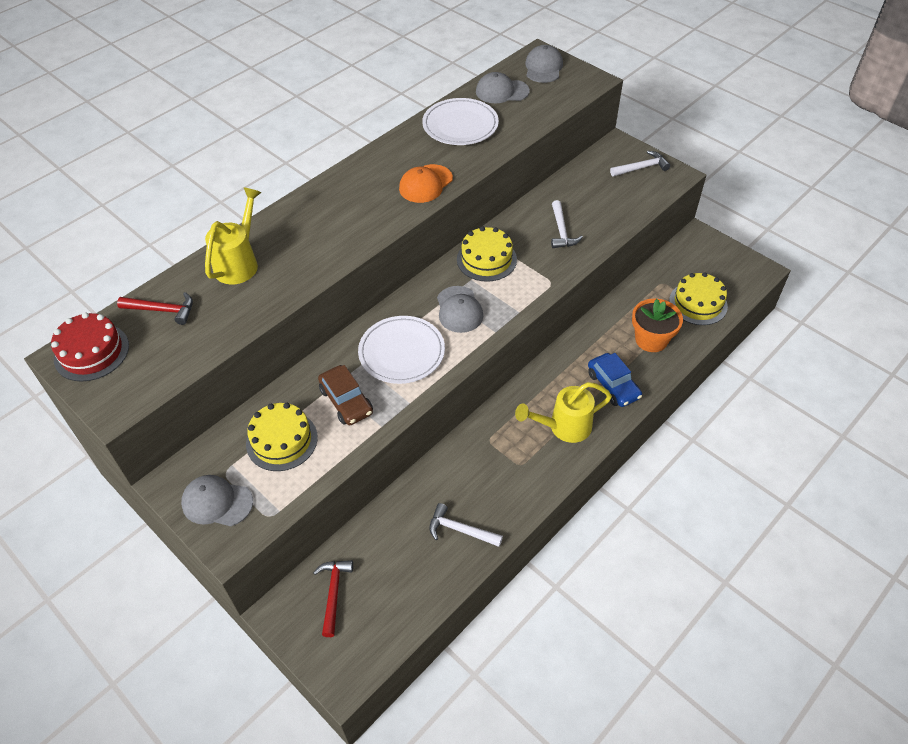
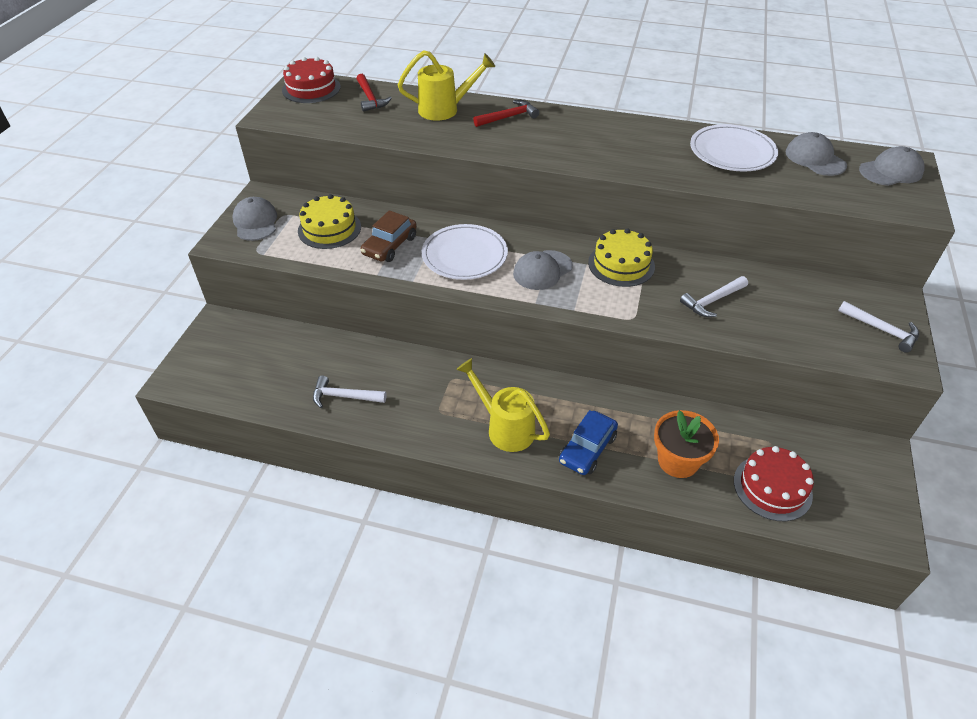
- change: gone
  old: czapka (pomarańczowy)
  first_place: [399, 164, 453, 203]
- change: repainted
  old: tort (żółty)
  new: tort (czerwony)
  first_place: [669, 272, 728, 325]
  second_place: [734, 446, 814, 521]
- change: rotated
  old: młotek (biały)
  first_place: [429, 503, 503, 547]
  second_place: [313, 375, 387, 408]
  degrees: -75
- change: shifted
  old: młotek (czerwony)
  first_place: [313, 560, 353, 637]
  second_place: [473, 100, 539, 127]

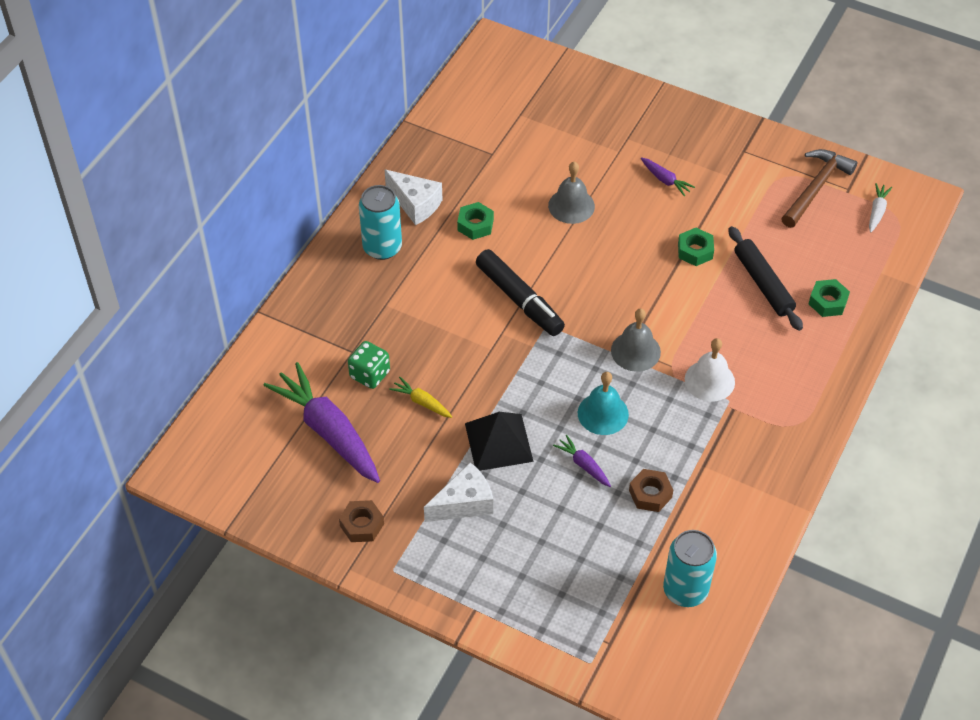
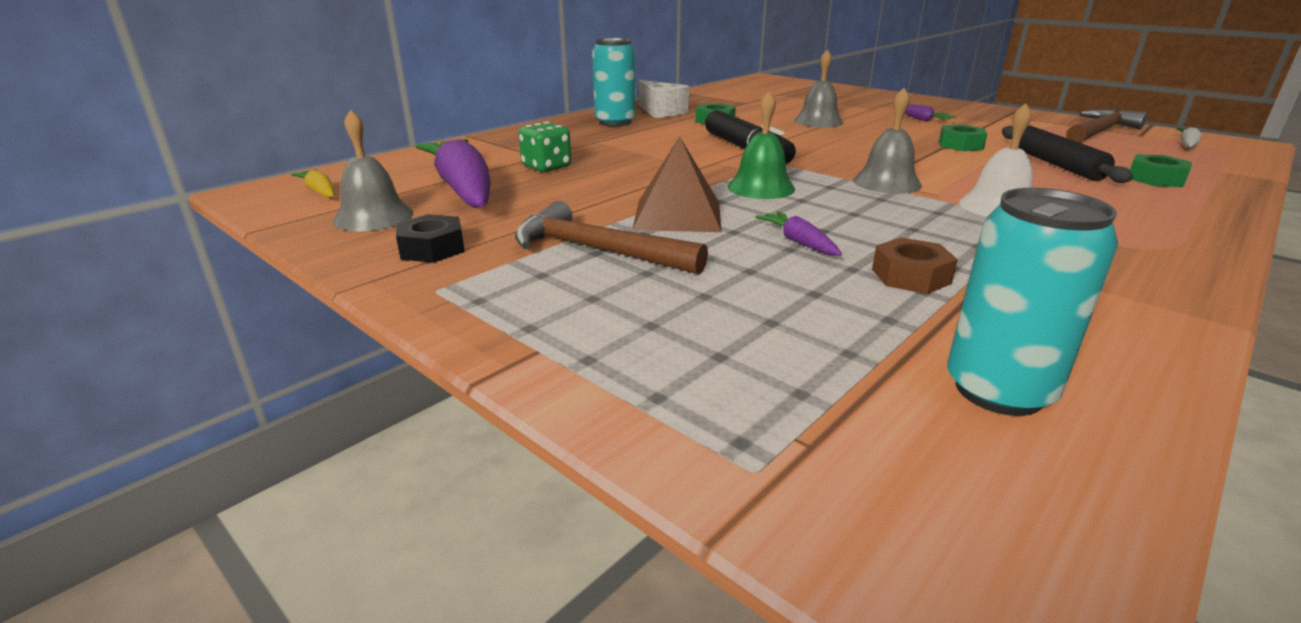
- change: gone
  old: dzwonek (turkusowy)
  first_place: [578, 372, 629, 435]
- change: shifted
  old: marchewka (żółty)
  first_place: [389, 377, 452, 418]
  second_place: [291, 169, 335, 198]
- change: repainted
  old: piramida (czarny)
  new: piramida (brązowy)
  first_place: [465, 412, 534, 471]
  second_place: [632, 136, 722, 232]
- change: swapped
  old: ser (biały)
  new: młotek (brązowy)
  first_place: [424, 462, 493, 522]
  second_place: [515, 201, 708, 274]
- change: repainted
  old: nakrętka (brązowy)
  new: nakrętka (czarny)
  first_place: [339, 500, 384, 542]
  second_place: [396, 214, 465, 263]
- change: new
  new: dzwonek (zielony)
  second_place: [727, 91, 795, 199]
- change: new
  new: dzwonek (szary)
  second_place: [333, 110, 413, 231]

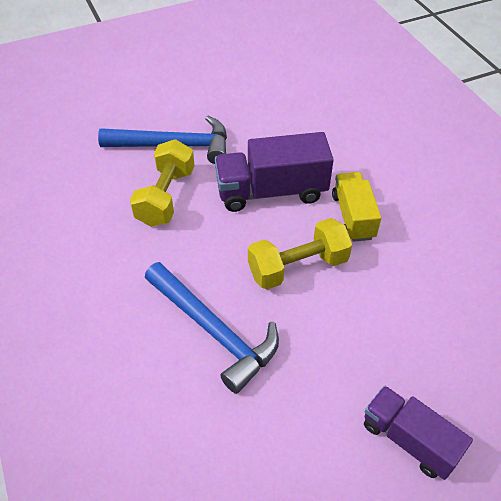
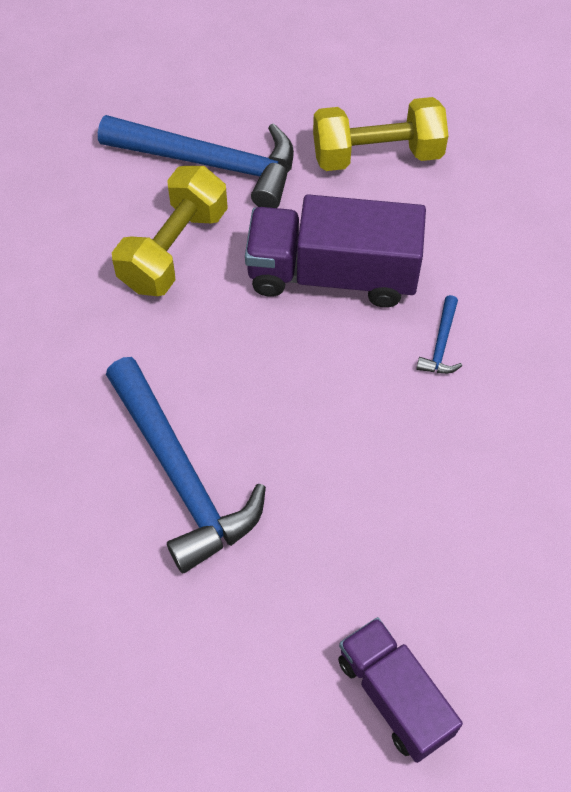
- change: swapped
  old: ciężarówka (żółty)
  new: młotek (niebieski)
  first_place: [332, 172, 381, 242]
  second_place: [416, 295, 462, 374]
- change: shifted
  old: hantel (żółty)
  first_place: [248, 218, 352, 290]
  second_place: [313, 97, 448, 171]

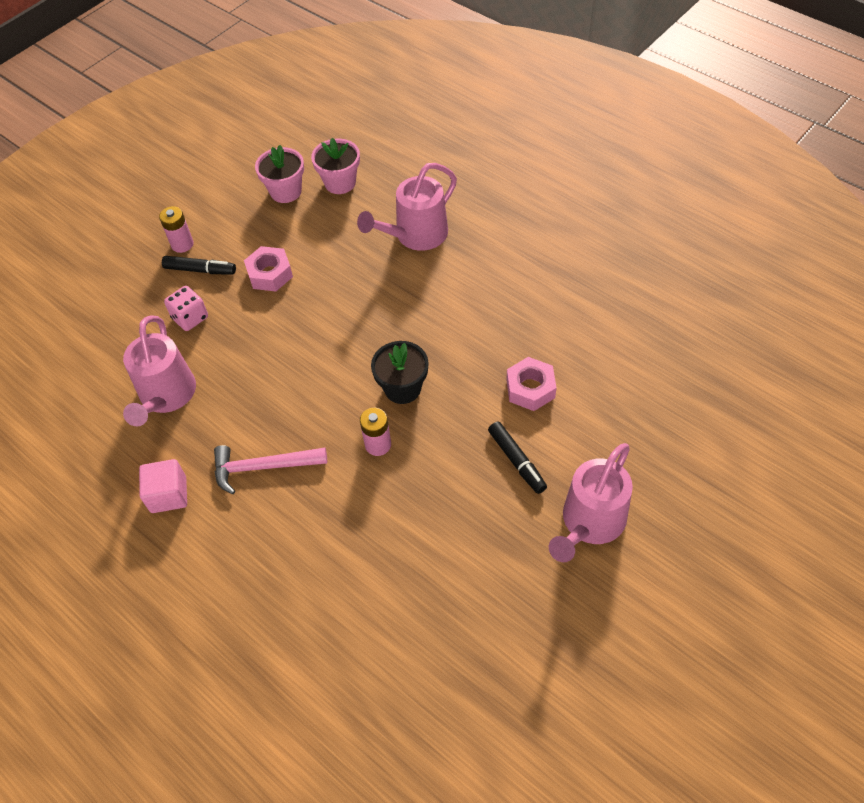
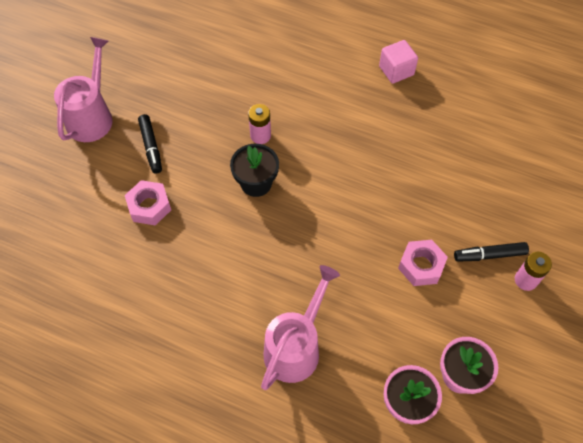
- change: gone
  old: kostka do gry (różowy)
  first_place: [164, 286, 208, 331]
- change: gone
  old: konewka (różowy)
  first_place: [123, 315, 196, 426]
- change: rotated
  old: flamaster (czarny)
  first_place: [488, 422, 547, 494]
  second_place: [138, 114, 162, 174]
  degrees: -150
- change: gone
  old: młotek (różowy)
  first_place: [214, 445, 327, 494]

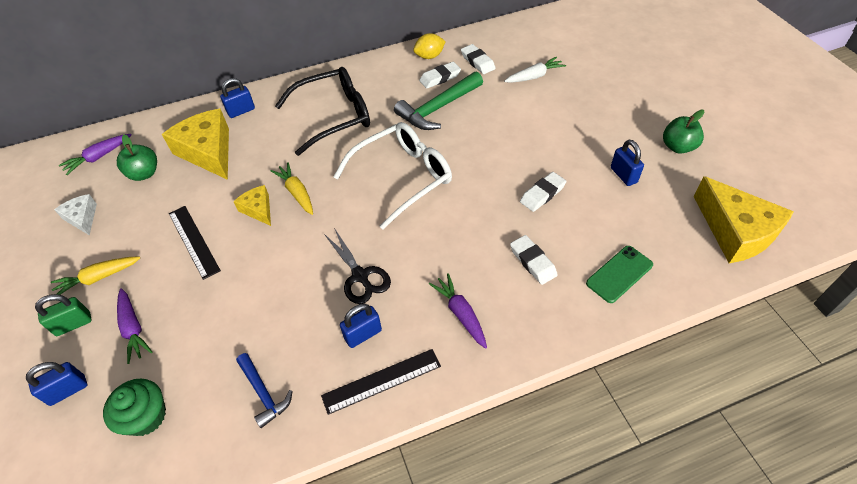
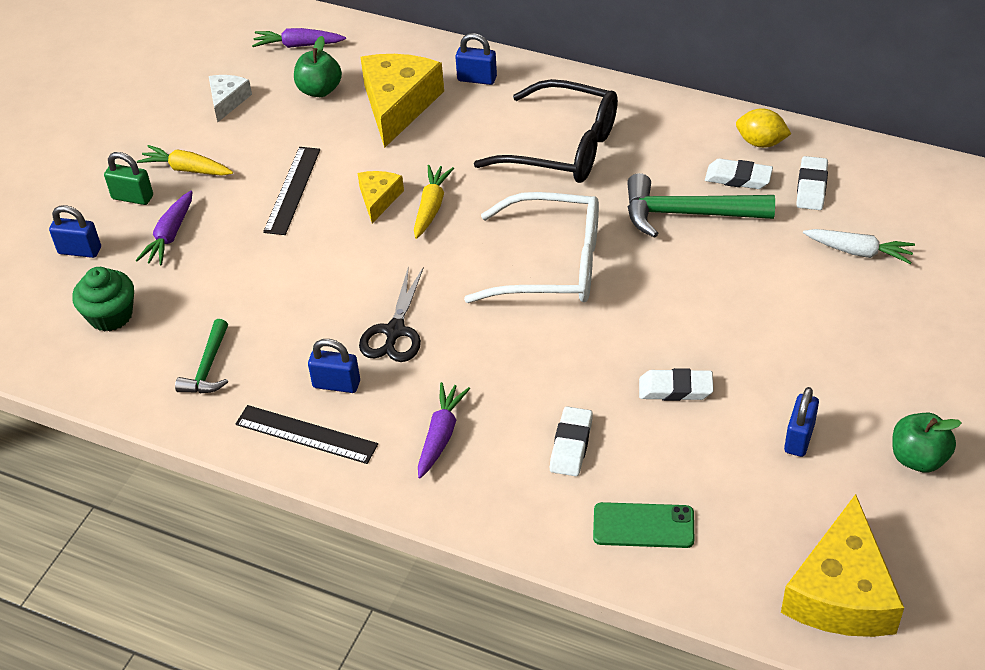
- change: repainted
  old: młotek (niebieski)
  new: młotek (zielony)
  first_place: [236, 353, 292, 428]
  second_place: [175, 319, 228, 393]

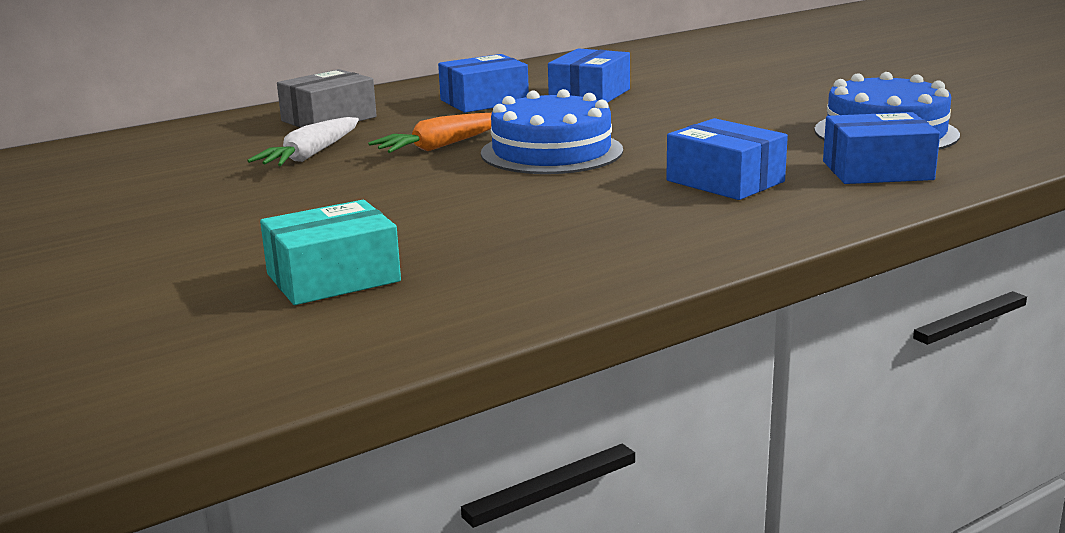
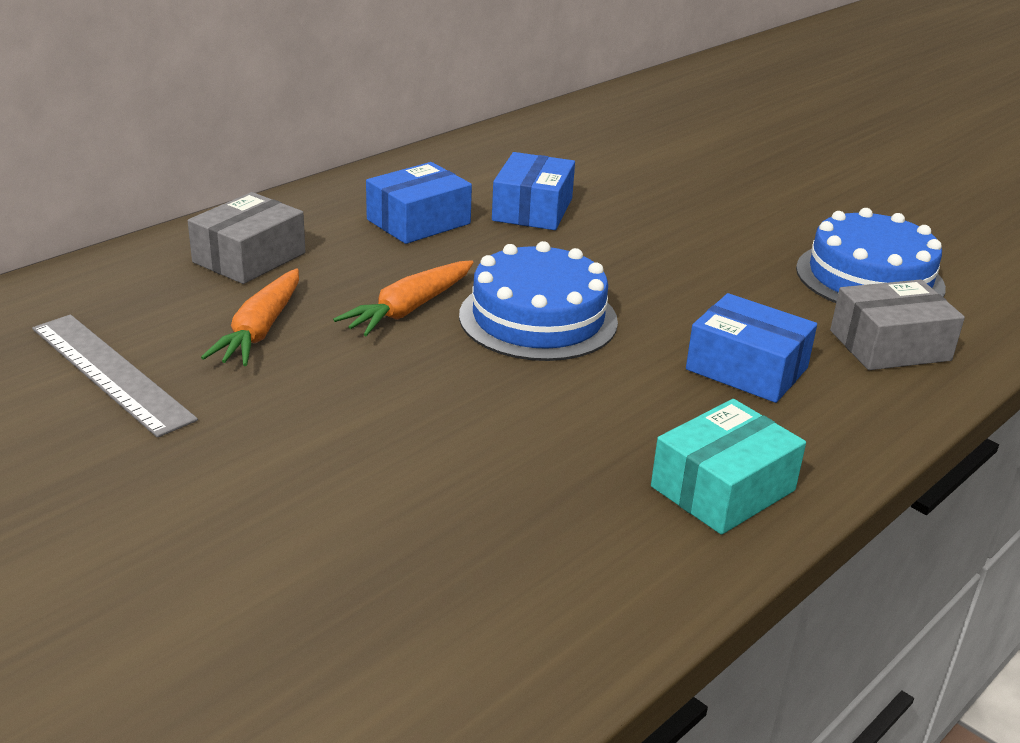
- change: repainted
  old: pudełko (niebieski)
  new: pudełko (szary)
  first_place: [823, 112, 940, 184]
  second_place: [830, 279, 965, 370]
- change: repainted
  old: marchewka (biały)
  new: marchewka (pomarańczowy)
  first_place: [247, 117, 359, 166]
  second_place: [201, 268, 299, 366]
- change: shifted
  old: pudełko (turkusowy)
  first_place: [260, 200, 401, 305]
  second_place: [651, 399, 806, 535]
- change: new
  new: linijka (szary)
  second_place: [32, 315, 198, 438]

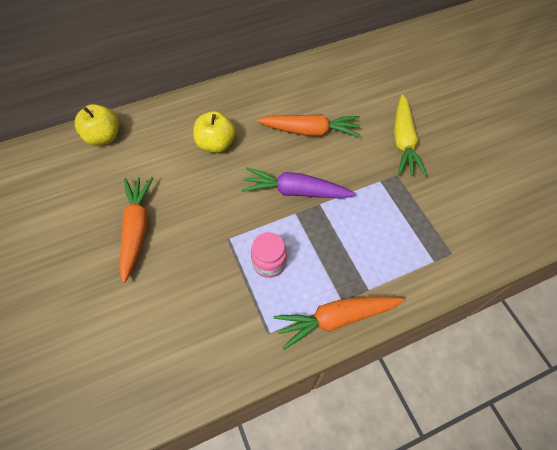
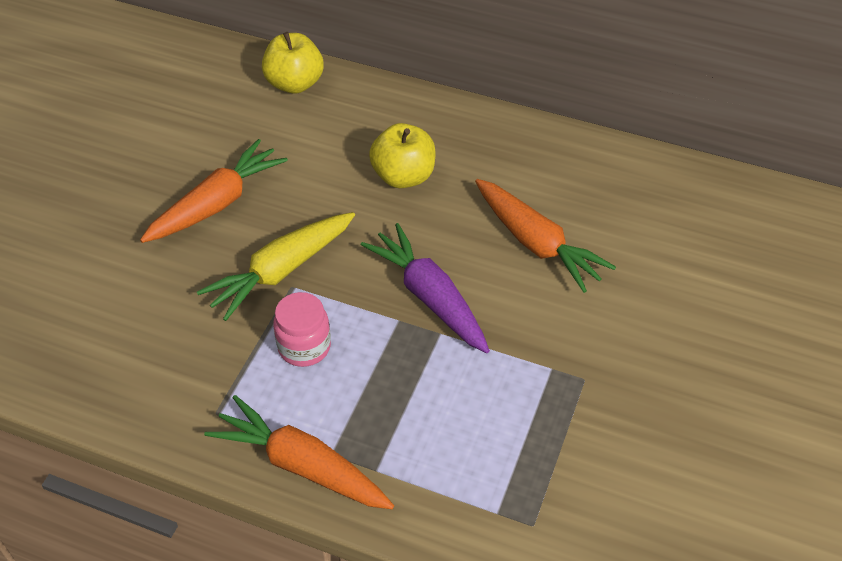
- change: shifted
  old: marchewka (żółty)
  first_place: [394, 94, 427, 176]
  second_place: [197, 212, 355, 321]

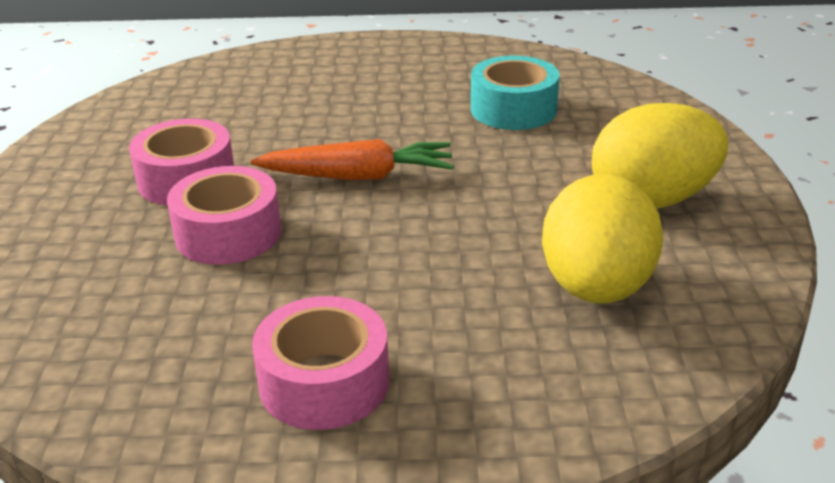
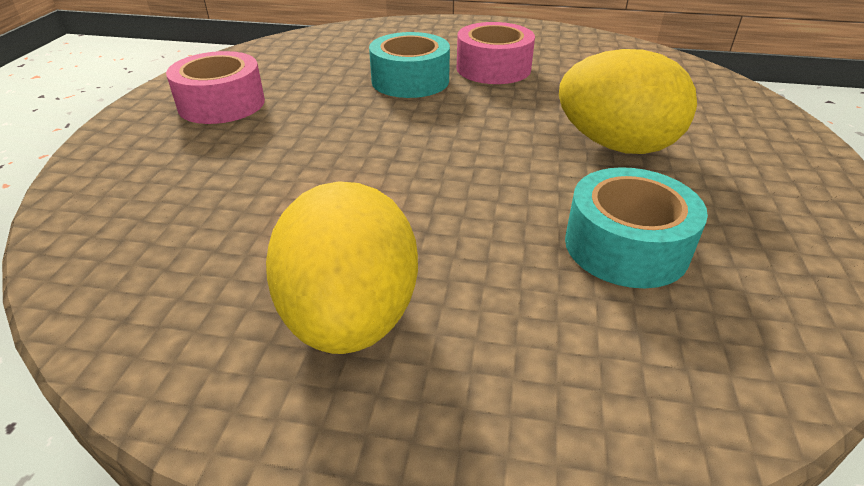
- change: gone
  old: marchewka (pomarańczowy)
  first_place: [251, 139, 454, 180]
- change: repainted
  old: taśma klejąca (różowy)
  new: taśma klejąca (turkusowy)
  first_place: [167, 166, 281, 265]
  second_place: [369, 32, 450, 98]
- change: shifted
  old: jajko (żółty)
  first_place: [542, 174, 663, 303]
  second_place: [559, 49, 697, 154]

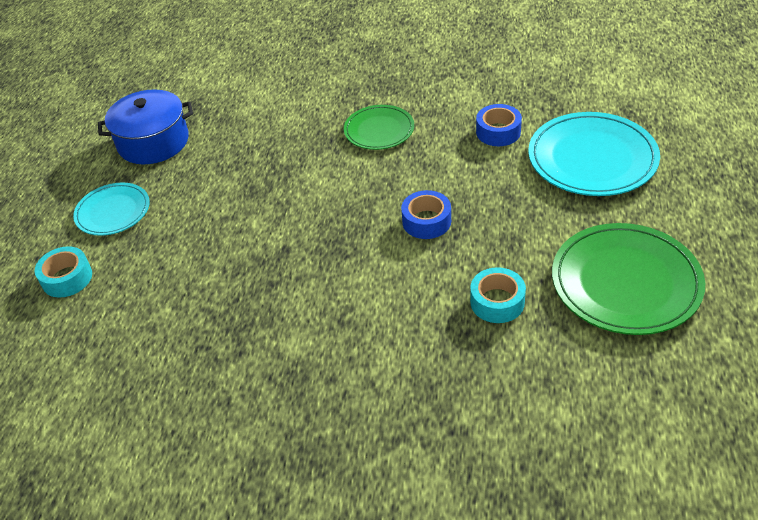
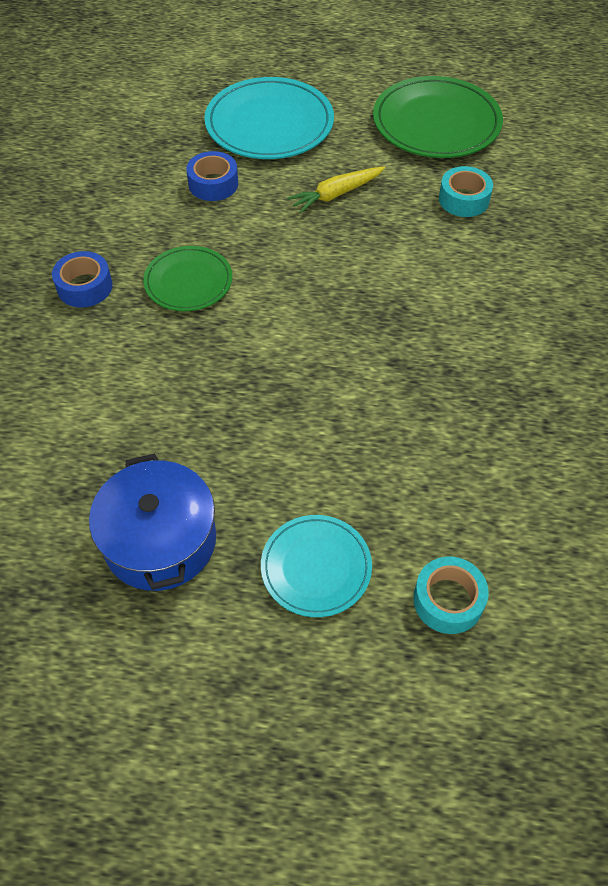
- change: shifted
  old: taśma klejąca (niebieski)
  first_place: [401, 190, 451, 239]
  second_place: [52, 251, 113, 307]
- change: new
  new: marchewka (żółty)
  second_place: [287, 167, 385, 213]

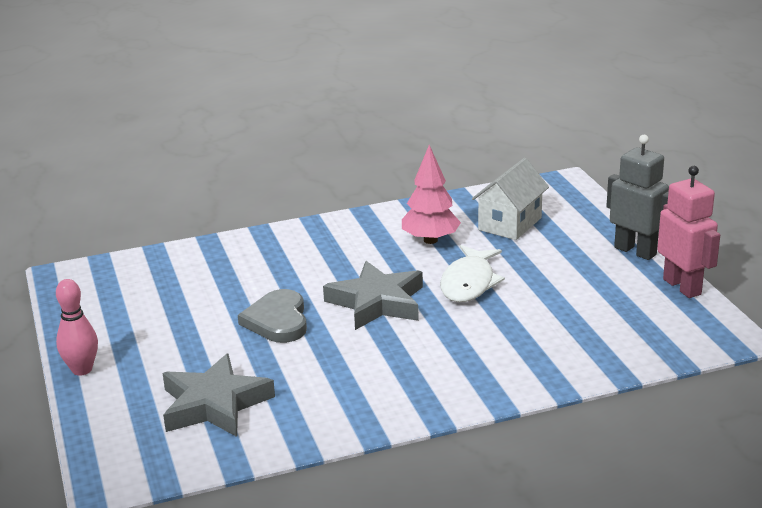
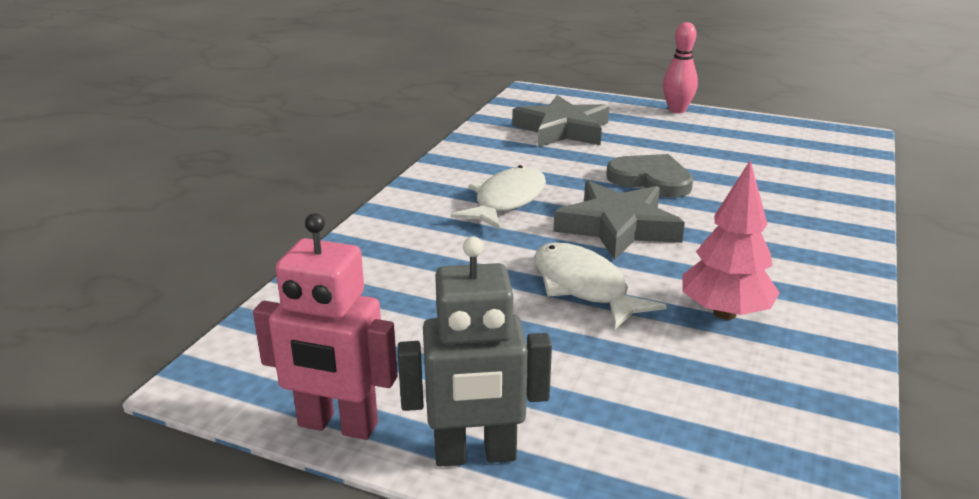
- change: gone
  old: domek (biały)
  first_place: [472, 158, 549, 240]
- change: new
  new: ryba (biały)
  second_place: [451, 165, 546, 230]

